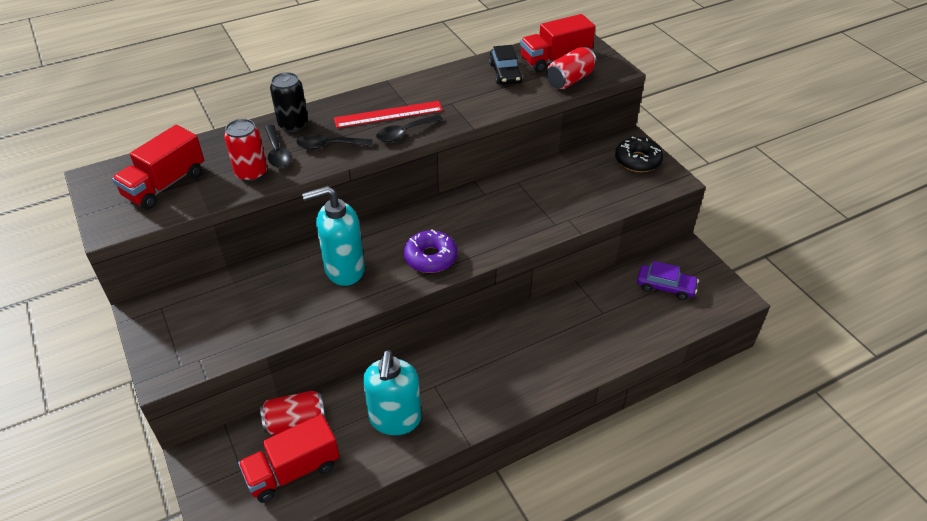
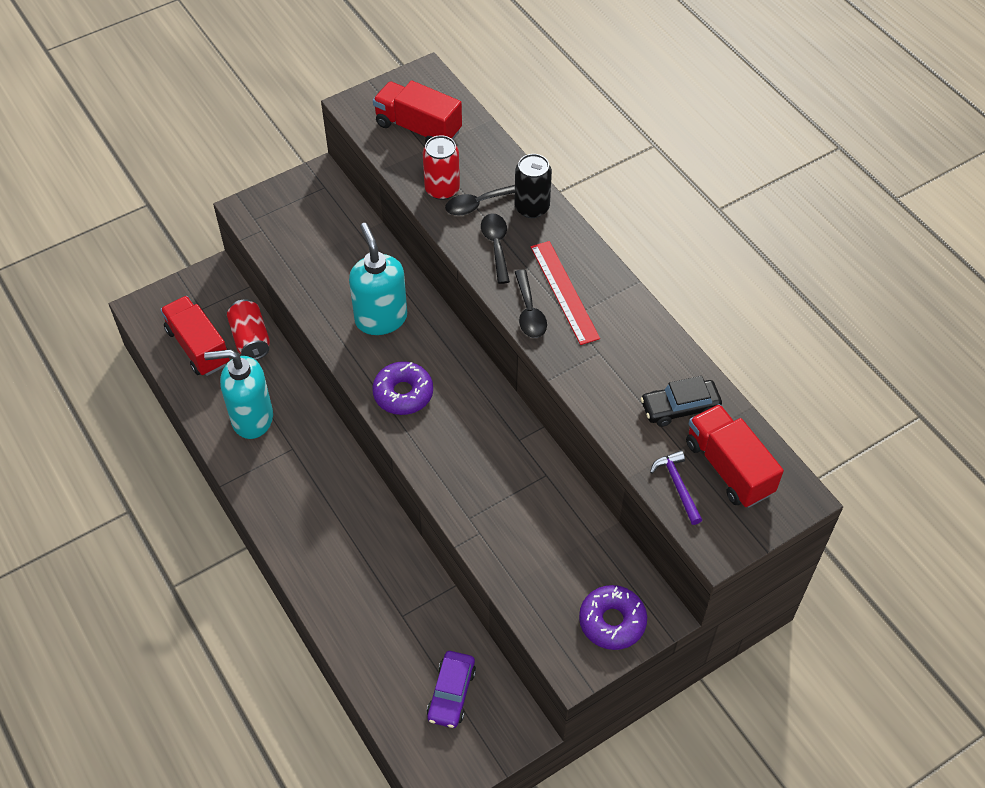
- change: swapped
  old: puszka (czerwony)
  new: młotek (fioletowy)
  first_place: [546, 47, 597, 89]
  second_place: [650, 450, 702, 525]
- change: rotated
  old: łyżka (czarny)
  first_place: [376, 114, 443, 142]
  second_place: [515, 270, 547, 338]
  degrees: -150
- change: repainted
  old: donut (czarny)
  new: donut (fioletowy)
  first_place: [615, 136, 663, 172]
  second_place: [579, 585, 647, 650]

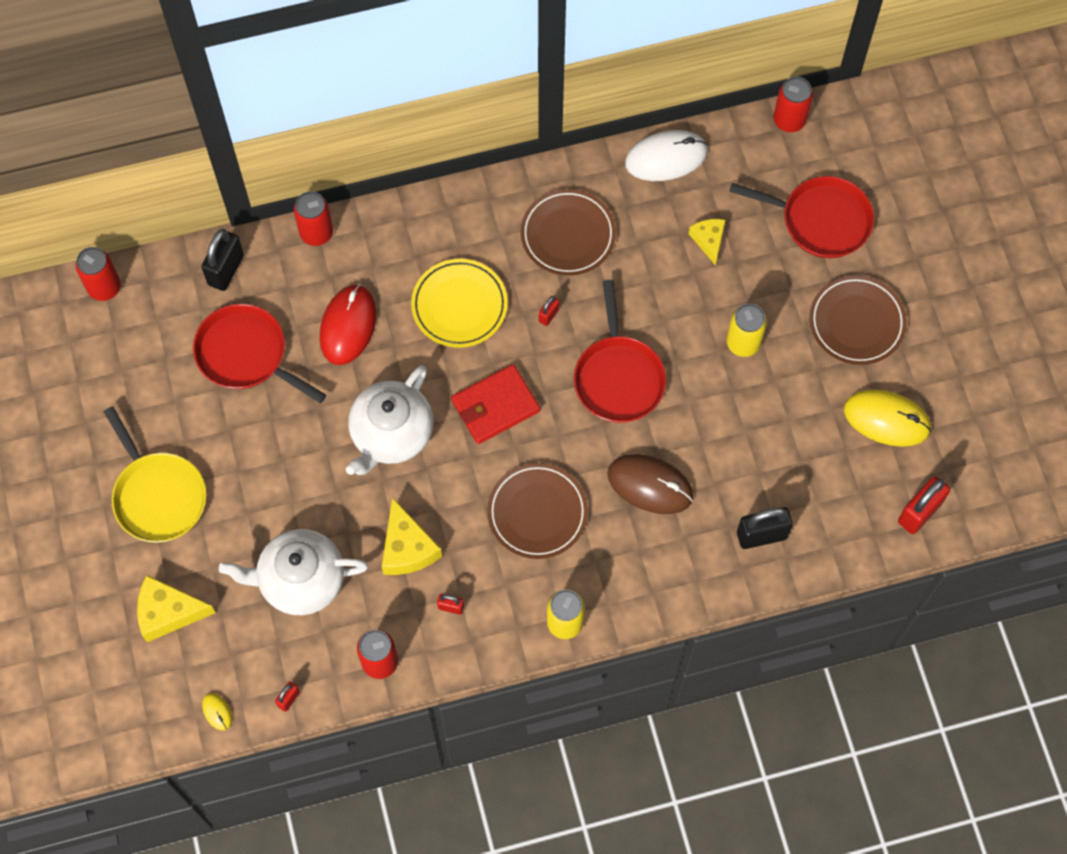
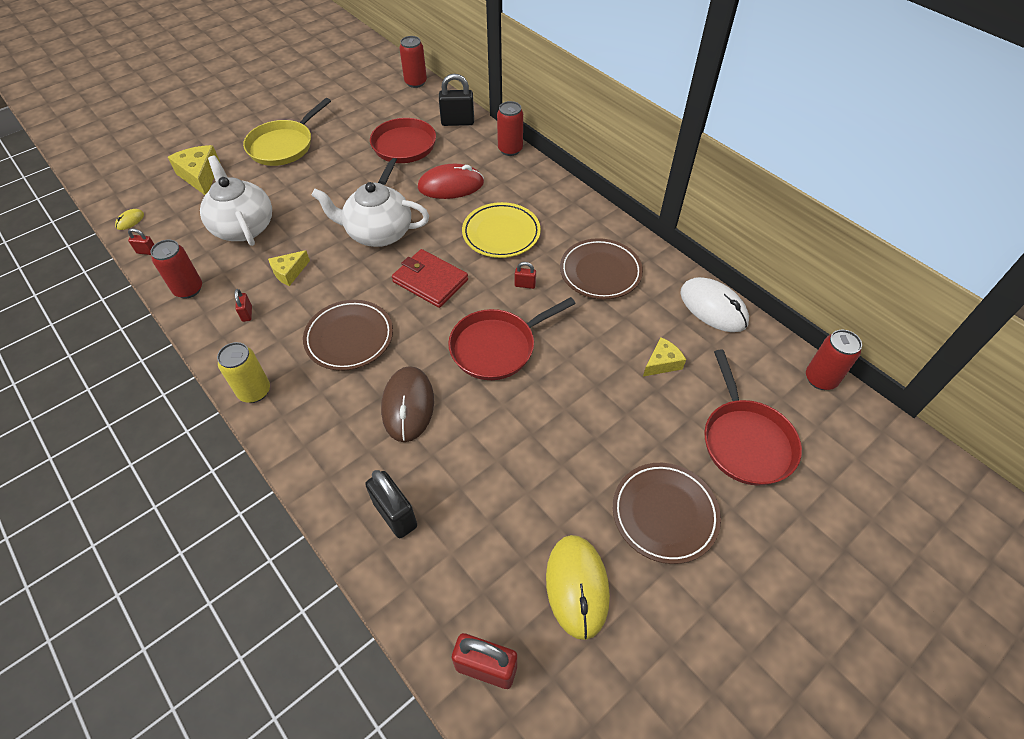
- change: gone
  old: puszka (żółty)
  first_place: [727, 304, 767, 357]
- change: scaled
  old: ser (żółty)
  first_place: [382, 497, 442, 575]
  second_place: [268, 250, 310, 286]
  factor: 0.64

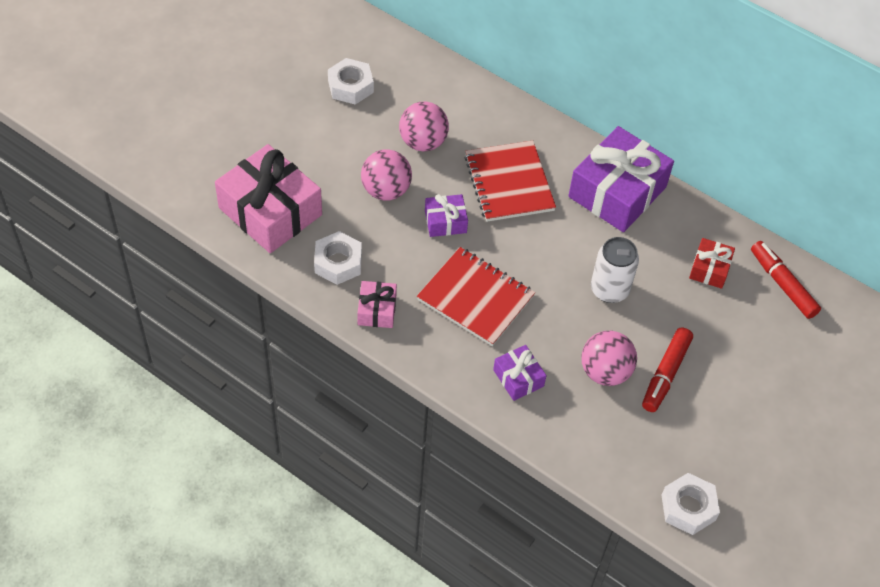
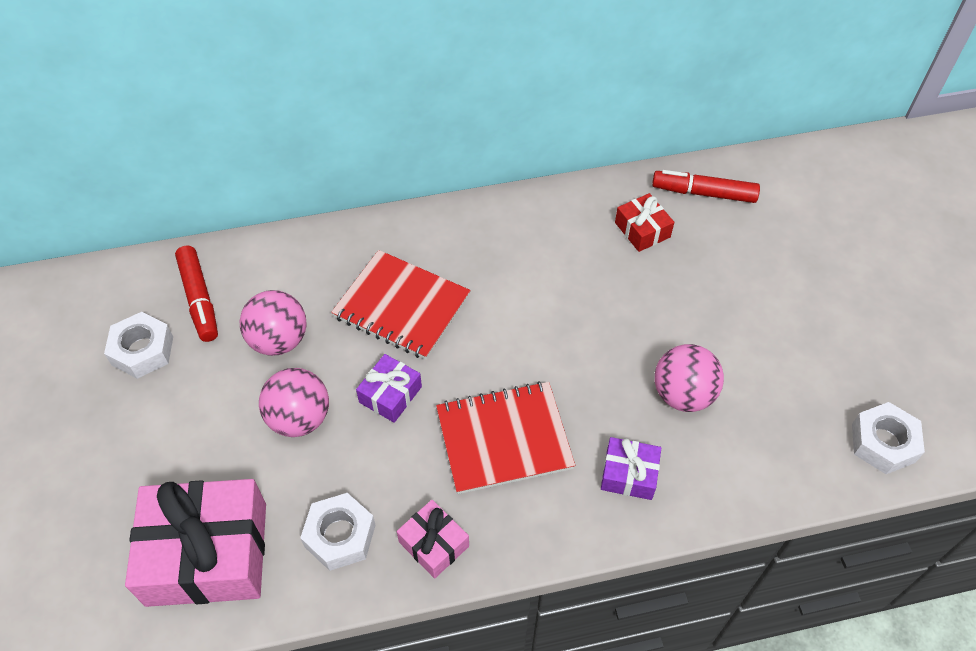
- change: gone
  old: prezent (fioletowy)
  first_place: [568, 126, 674, 232]
- change: gone
  old: puszka (biały)
  first_place: [591, 237, 639, 303]
- change: shifted
  old: flamaster (czerwony)
  first_place: [642, 328, 693, 412]
  second_place: [175, 245, 218, 342]

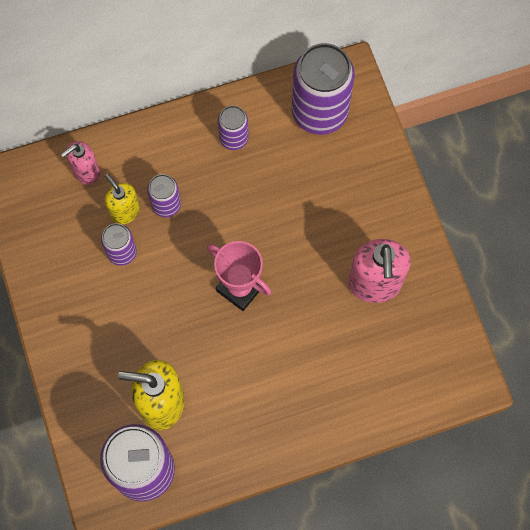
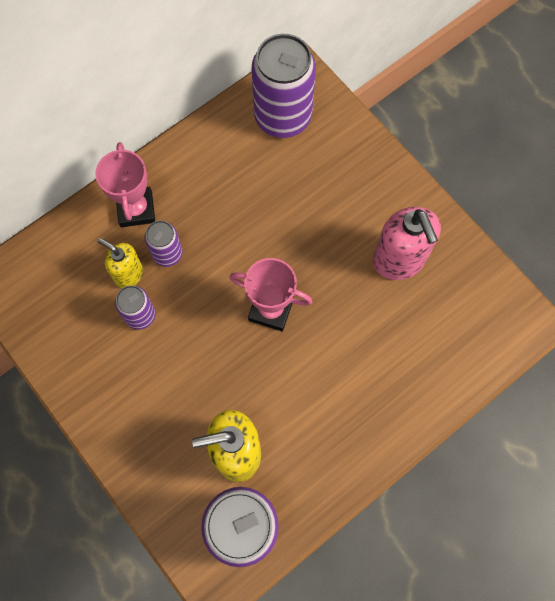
- change: gone
  old: puszka (fioletowy)
  first_place: [218, 105, 249, 150]
- change: gone
  old: dozownik mydła (różowy)
  first_place: [61, 141, 100, 185]
- change: new
  new: puchar (różowy)
  second_place: [95, 142, 155, 227]

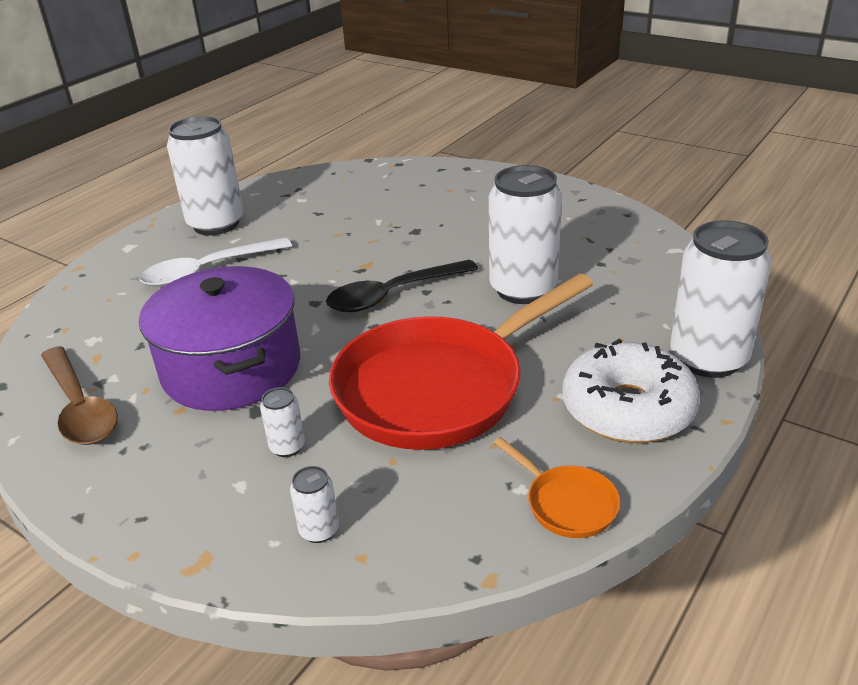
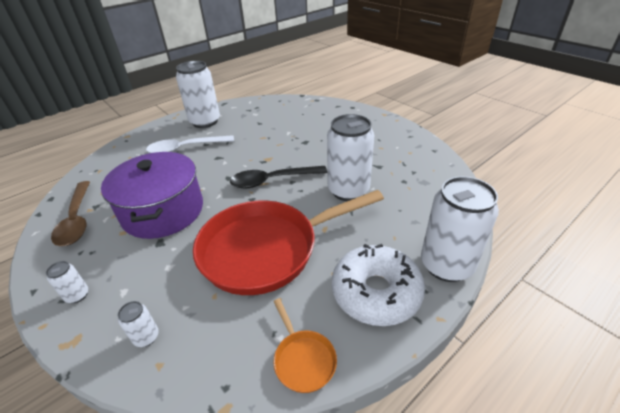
- change: shifted
  old: puszka (biały)
  first_place: [260, 387, 305, 457]
  second_place: [46, 261, 88, 303]

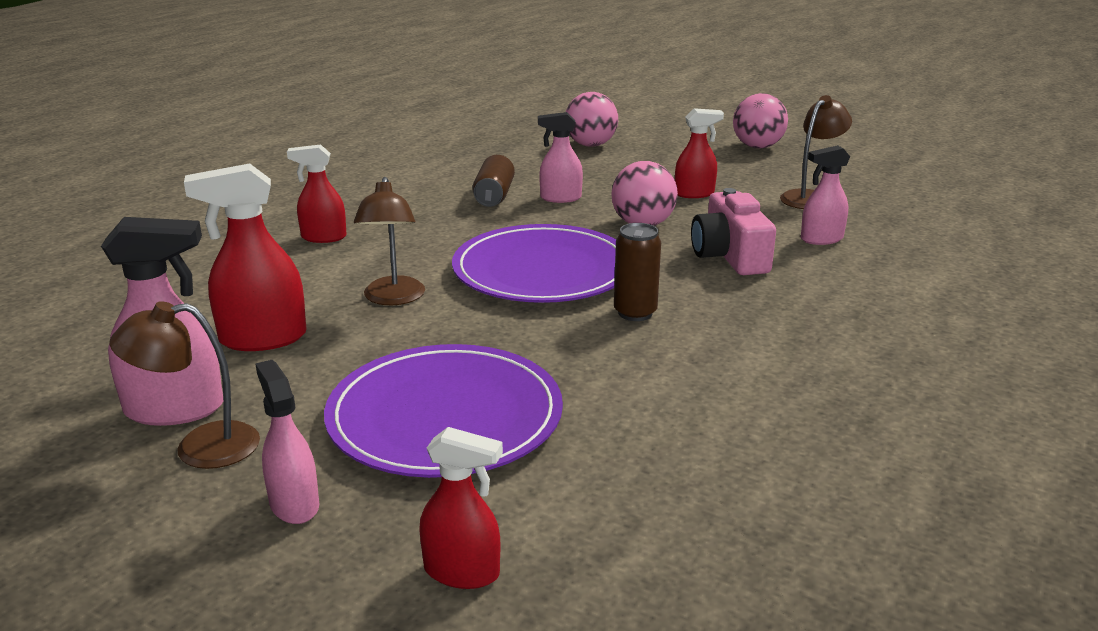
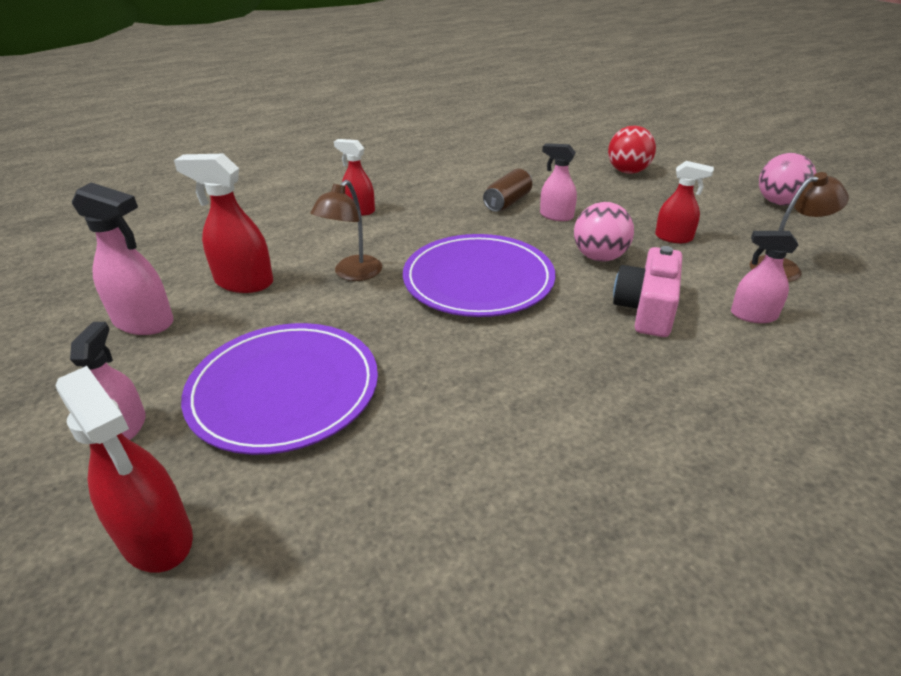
- change: repainted
  old: piłka (różowy)
  new: piłka (czerwony)
  first_place: [566, 92, 618, 146]
  second_place: [608, 126, 656, 174]
- change: gone
  old: puszka (brązowy)
  first_place: [614, 223, 661, 321]
- change: gone
  old: lampka (brązowy)
  first_place: [109, 301, 260, 469]
- change: scaled
  old: spryskiwacz (czerwony)
  first_place: [419, 427, 503, 589]
  second_place: [56, 366, 193, 573]
  factor: 1.54

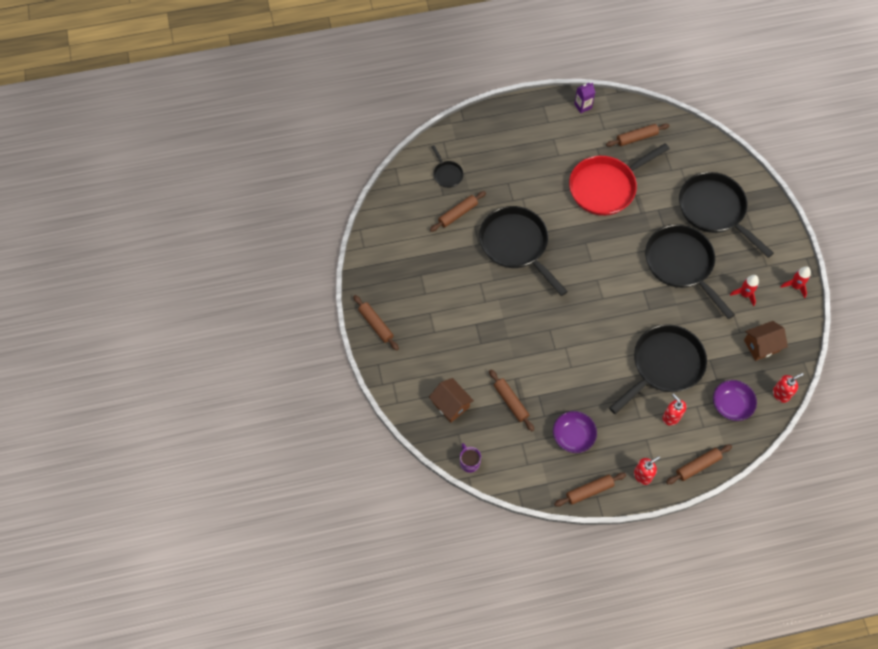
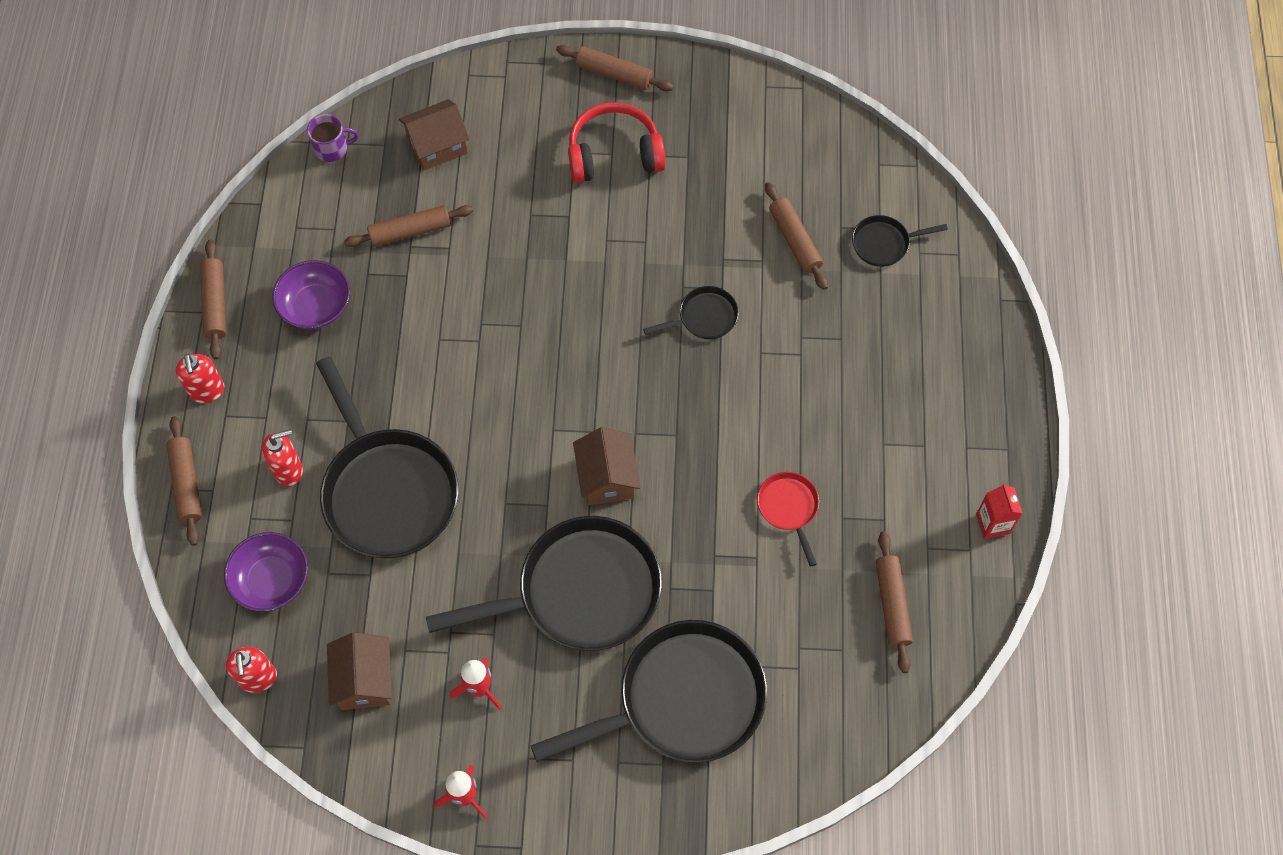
- change: repainted
  old: karton mleka (fioletowy)
  new: karton mleka (czerwony)
  first_place: [574, 83, 595, 113]
  second_place: [976, 484, 1023, 539]
- change: scaled
  old: patelnia (czerwony)
  first_place: [569, 143, 670, 216]
  second_place: [757, 472, 819, 567]
  factor: 0.45
- change: scaled
  old: patelnia (czarny)
  first_place: [479, 206, 568, 296]
  second_place: [643, 286, 739, 339]
  factor: 0.45
- change: rotated
  old: wałek do ciasta (brązowy)
  first_place: [353, 295, 399, 351]
  second_place: [556, 45, 674, 91]
  degrees: 45
- change: new
  new: słuchawki (czerwony)
  second_place: [568, 102, 666, 183]
- change: new
  new: domek (brązowy)
  second_place: [573, 427, 640, 505]

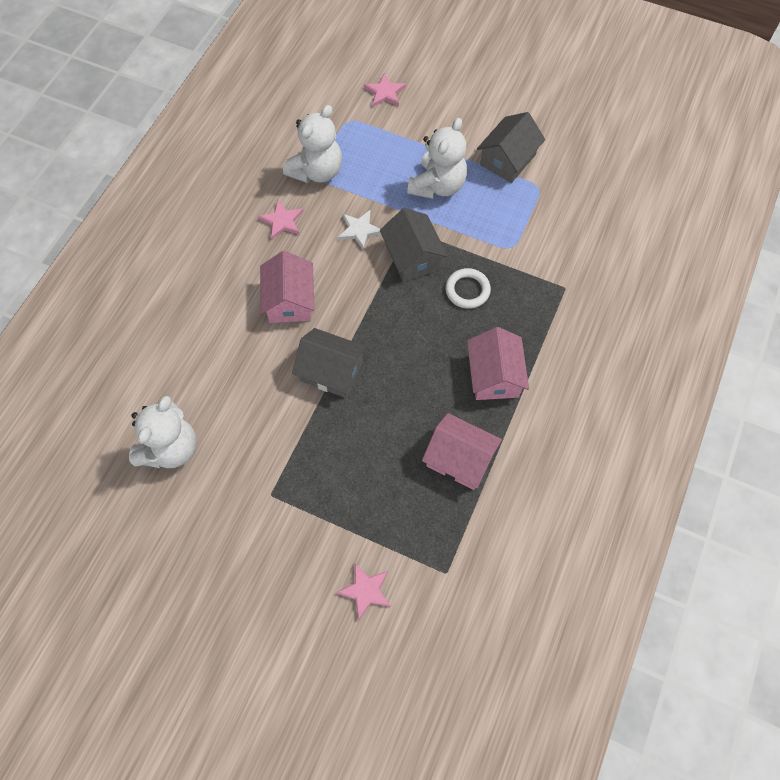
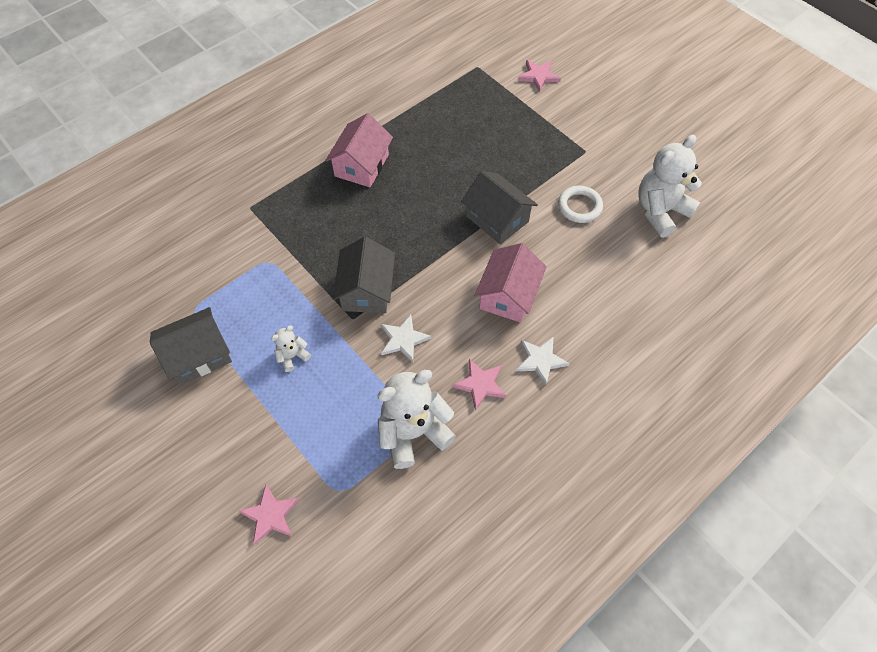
- change: scaled
  old: miś (biały)
  first_place: [407, 118, 467, 199]
  second_place: [271, 326, 311, 372]
  factor: 0.47
- change: shifted
  old: pierścień (biały)
  first_place: [445, 268, 491, 309]
  second_place: [558, 186, 603, 223]
- change: gone
  old: domek (różowy)
  first_place: [422, 413, 502, 490]
- change: new
  new: gwiazda (biały)
  second_place: [516, 337, 570, 386]

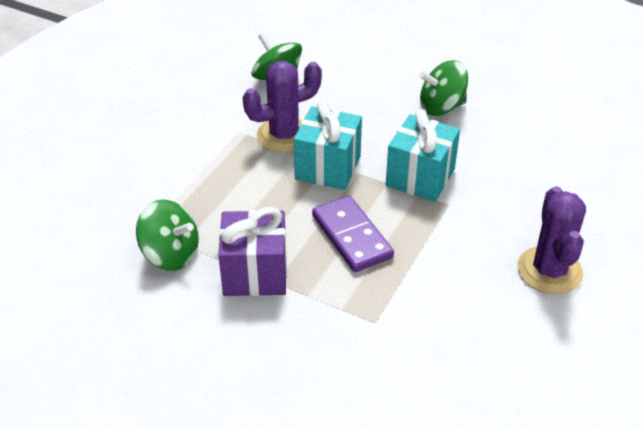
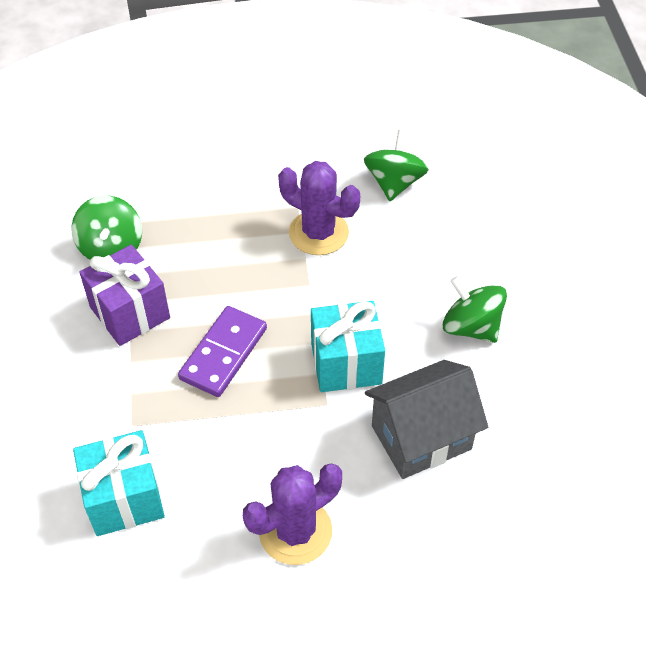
- change: shifted
  old: prezent (turkusowy)
  first_place: [294, 100, 362, 190]
  second_place: [73, 430, 165, 536]
- change: new
  new: domek (szary)
  second_place: [365, 360, 488, 479]

